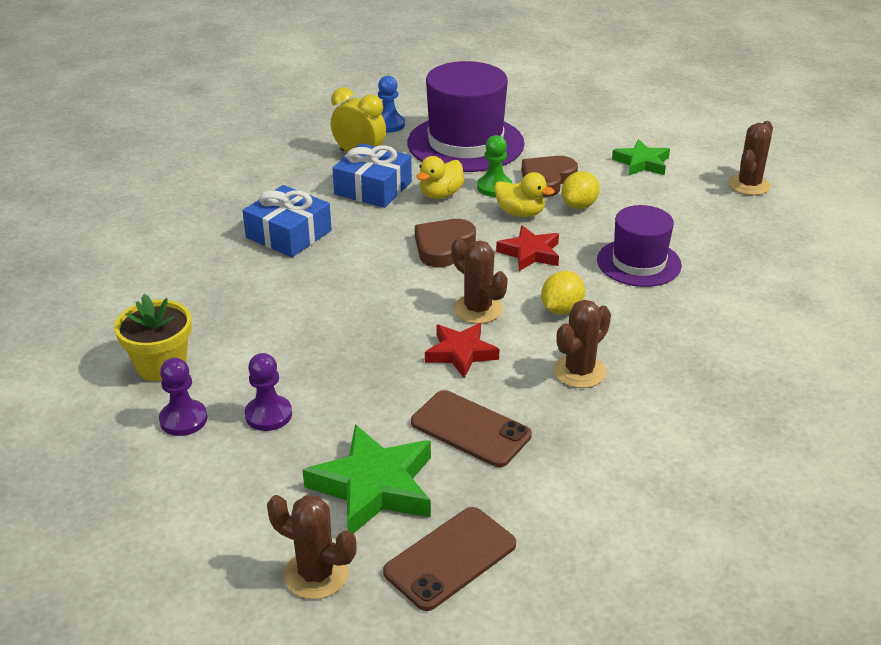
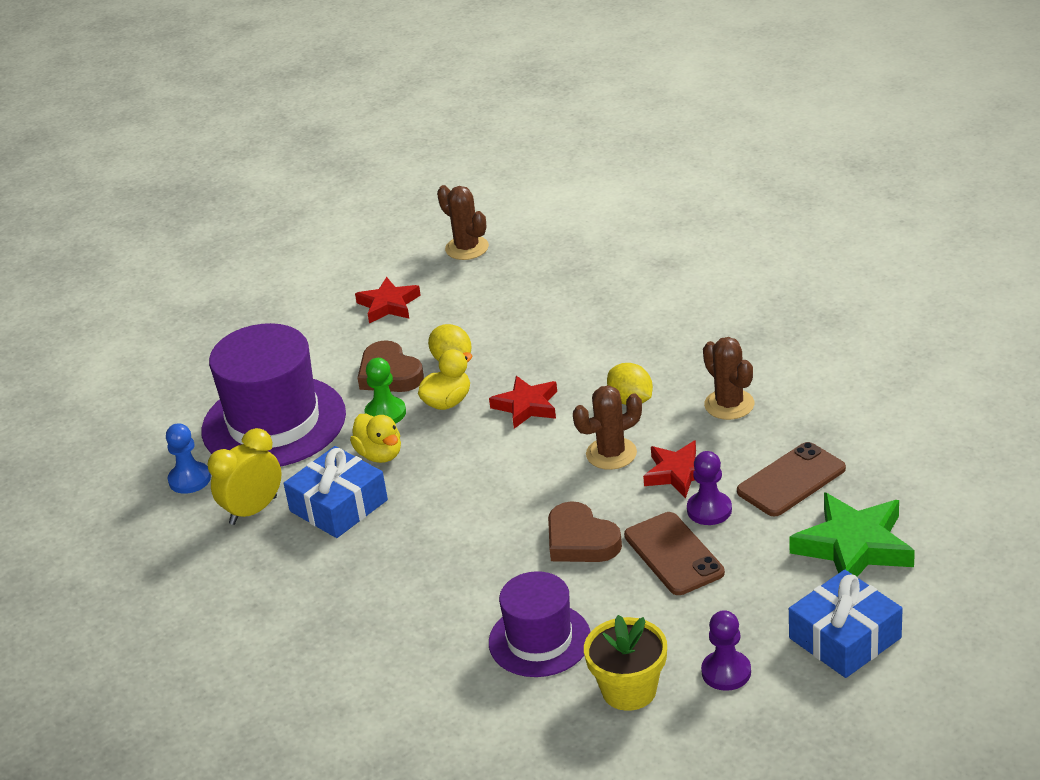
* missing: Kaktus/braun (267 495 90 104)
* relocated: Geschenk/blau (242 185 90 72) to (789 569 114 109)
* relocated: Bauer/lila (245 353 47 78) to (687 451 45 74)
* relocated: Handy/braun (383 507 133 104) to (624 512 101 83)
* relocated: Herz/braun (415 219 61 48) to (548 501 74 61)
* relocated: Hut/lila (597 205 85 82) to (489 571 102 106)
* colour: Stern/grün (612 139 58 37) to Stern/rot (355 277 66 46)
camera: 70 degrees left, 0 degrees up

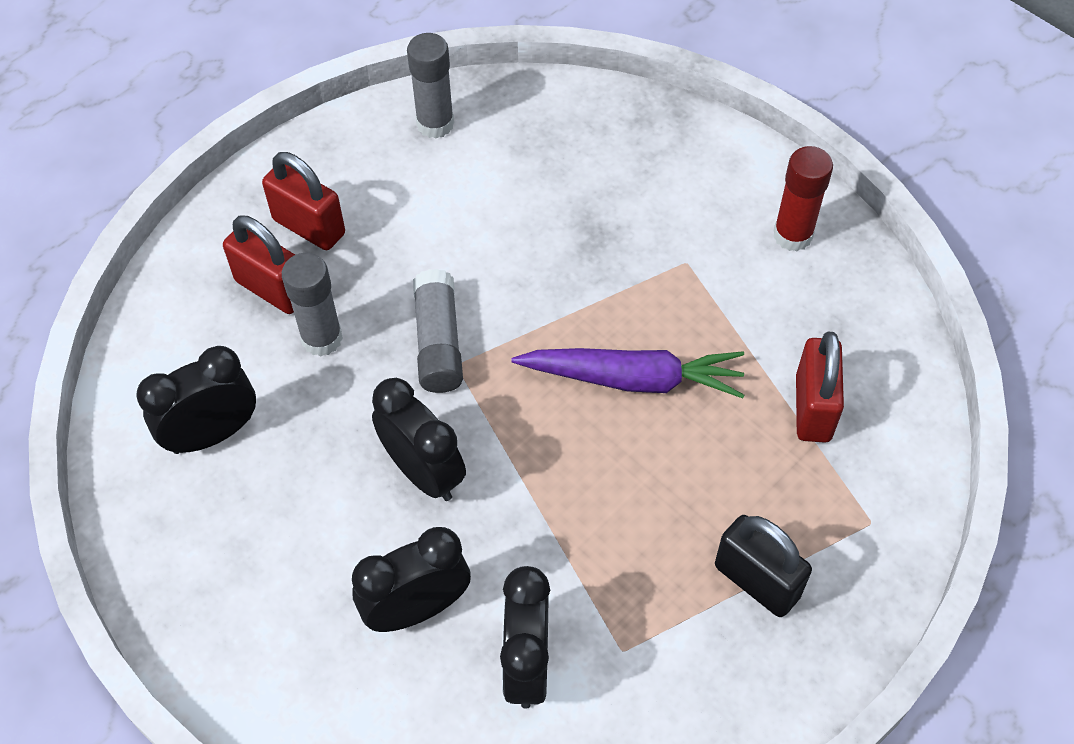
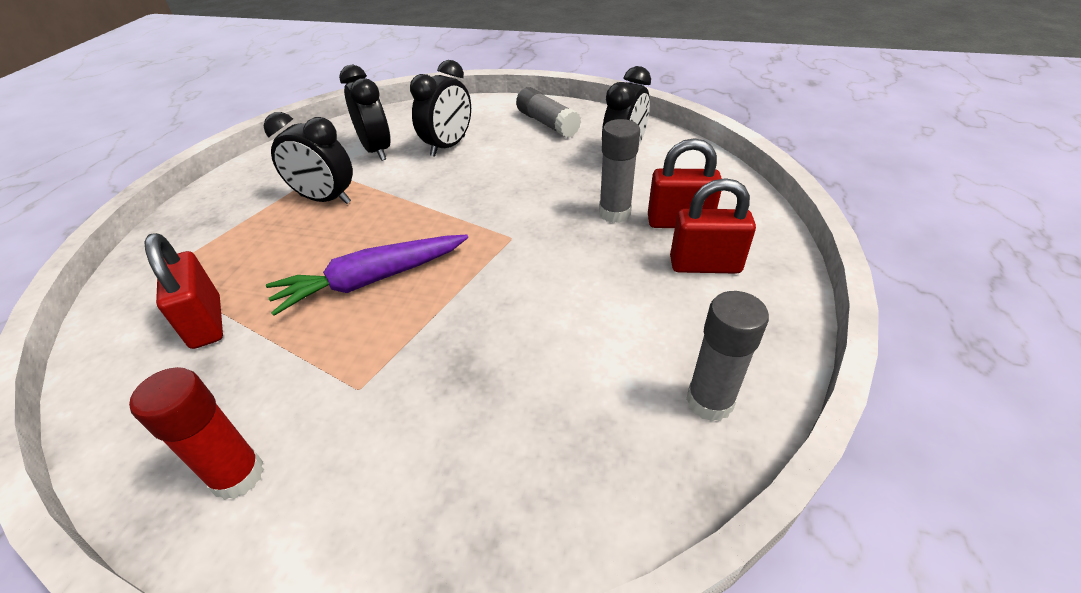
* missing: Vorhängeschloss/schwarz (715 515 97 102)
* relocated: Wecker/schwarz (372 378 94 123) to (264 112 89 92)
* relocated: Klebestift/grau (413 269 50 124) to (516 87 65 50)
camera: 150 degrees right, 15 degrees down

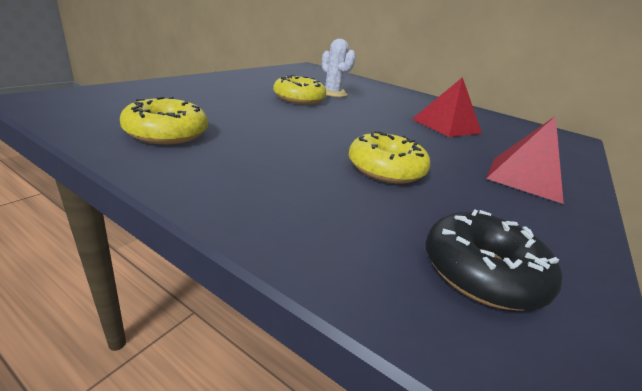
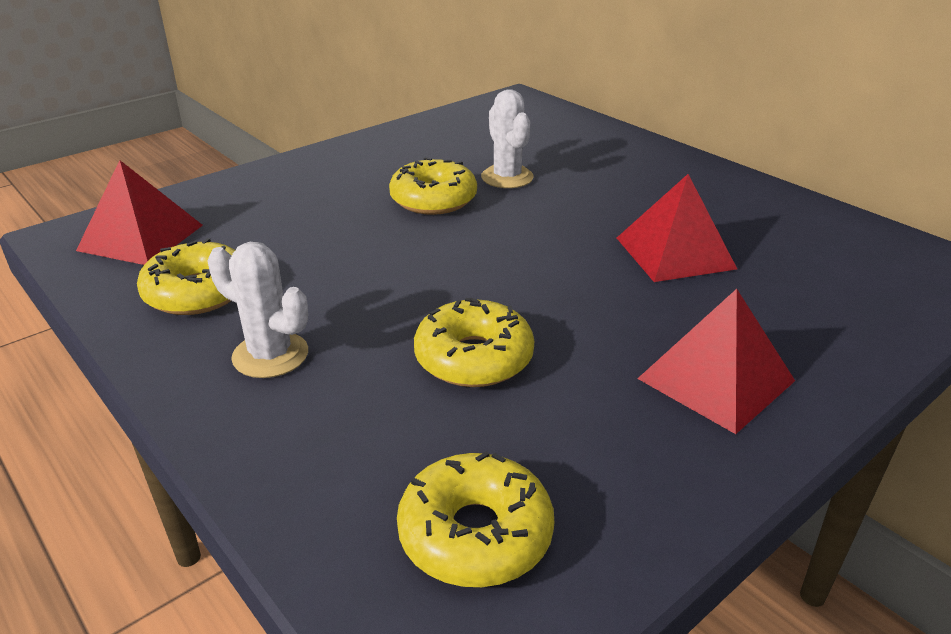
* appeared: Pyramide/rot (76 160 127 105)
* appeared: Kaktus/weiß (207 242 101 136)
* colour: Donut/schwarz (426 209 136 102) to Donut/gelb (397 451 157 136)
camera: 20 degrees right, 5 degrees up

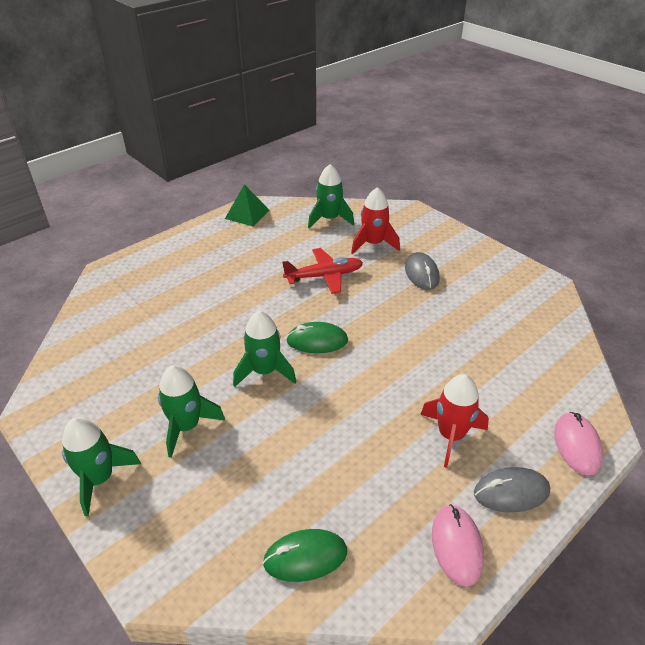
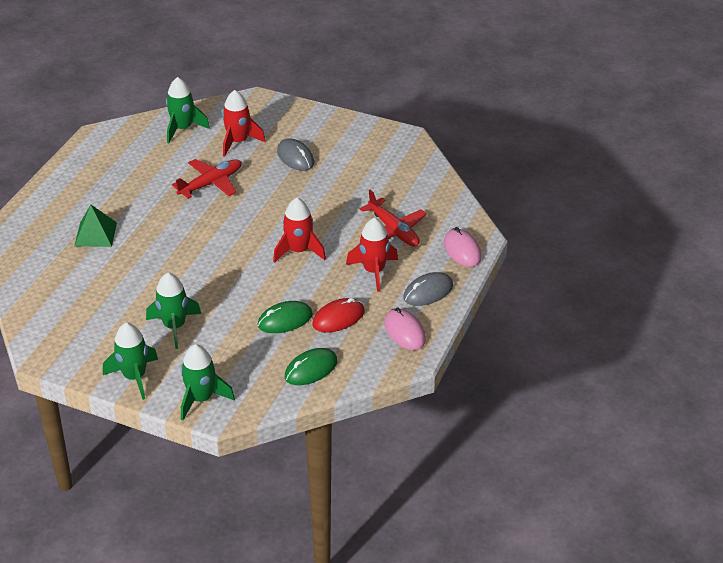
* appeared: Rakete/rot (273 198 53 65)
* appeared: Computermaus/rot (312 298 53 35)
* appeared: Flugzeug/rot (359 190 68 57)
* relocated: Pyramide/grün (225 184 45 43) to (74 205 43 42)
* relocated: Rakete/grün (233 311 63 76) to (181 344 54 77)
* relocated: Computermaus/grün (286 322 62 31) to (257 301 56 32)
camera: 25 degrees left, 0 degrees up

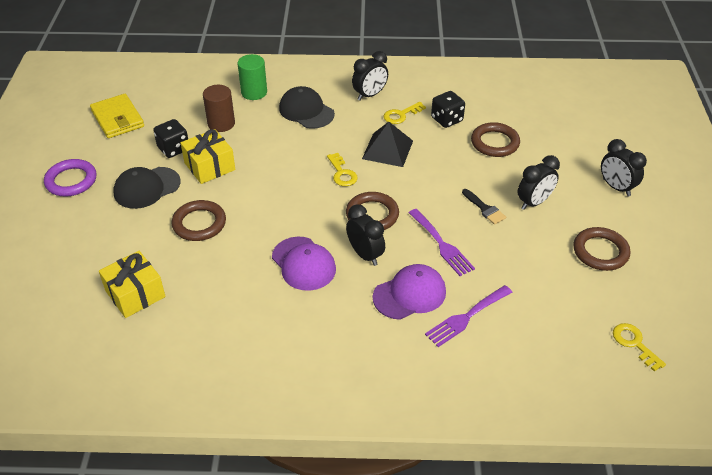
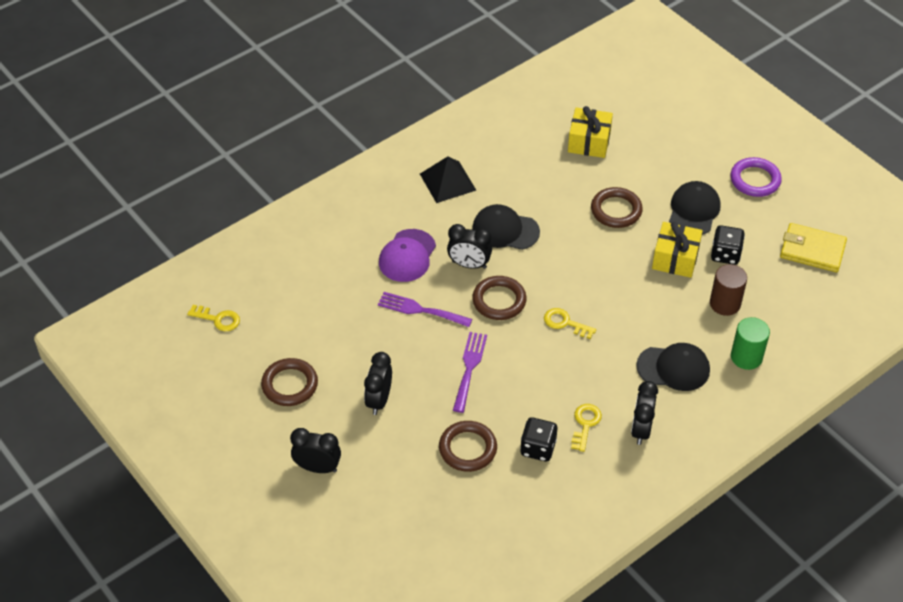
* missing: Pinsel/schwarz (462 189 44 36)
* relocated: Pyramide/schwarz (362 122 51 45) to (420 156 56 47)
* relocated: Gabel/lila (425 285 87 62) to (453 332 34 81)
* colour: Kappe/lila (272 237 64 54) to Kappe/schwarz (472 204 68 46)
camera: 140 degrees right, 5 degrees up

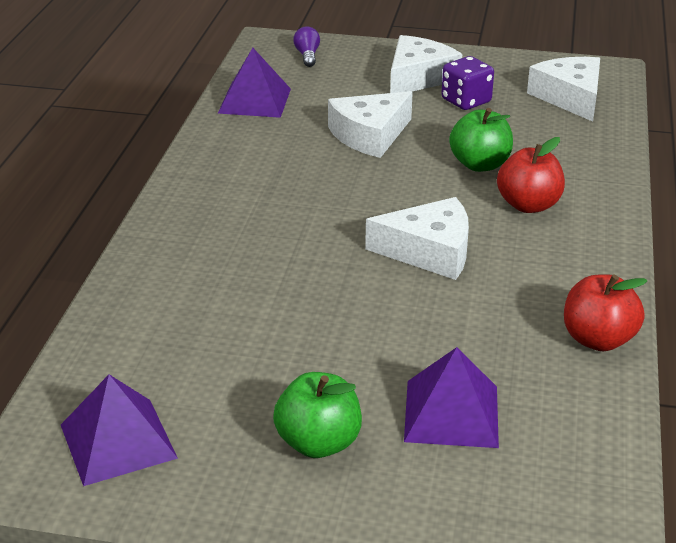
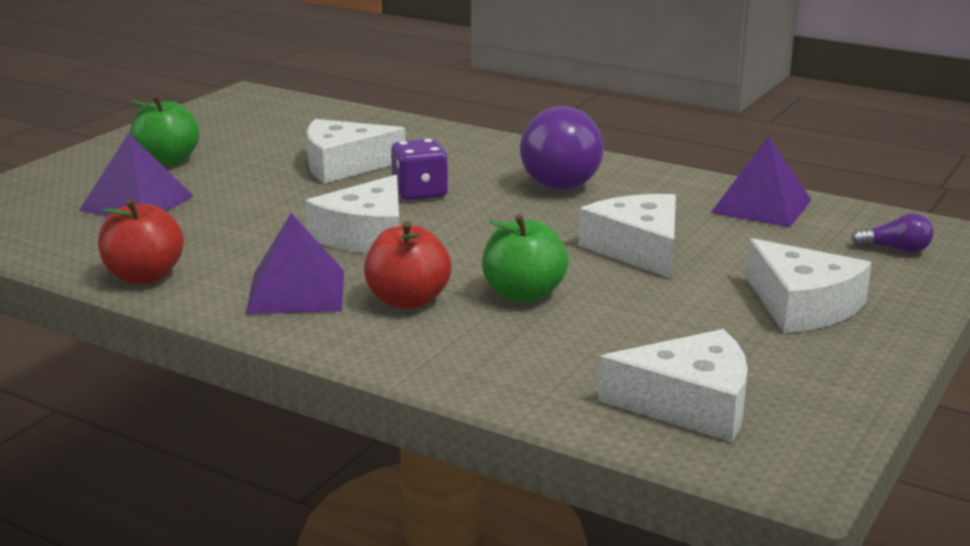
* appeared: Käse/weiß (307 119 99 65)
* appeared: Glühbirne/lila (520 106 84 84)
* relocated: Pyramide/lila (61 375 117 111) to (246 213 98 101)
* relocated: Spielwürfel/lila (441 56 53 54) to (391 139 57 61)
camera: 110 degrees right, 10 degrees down

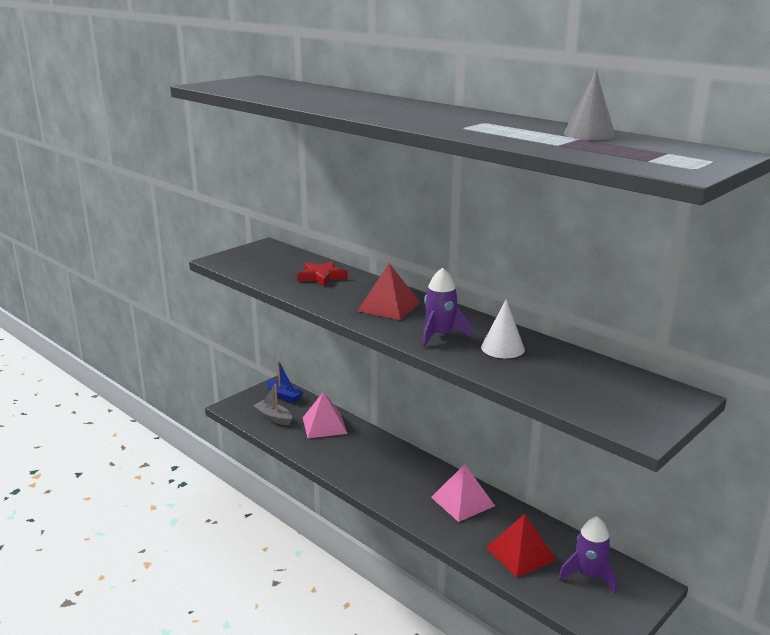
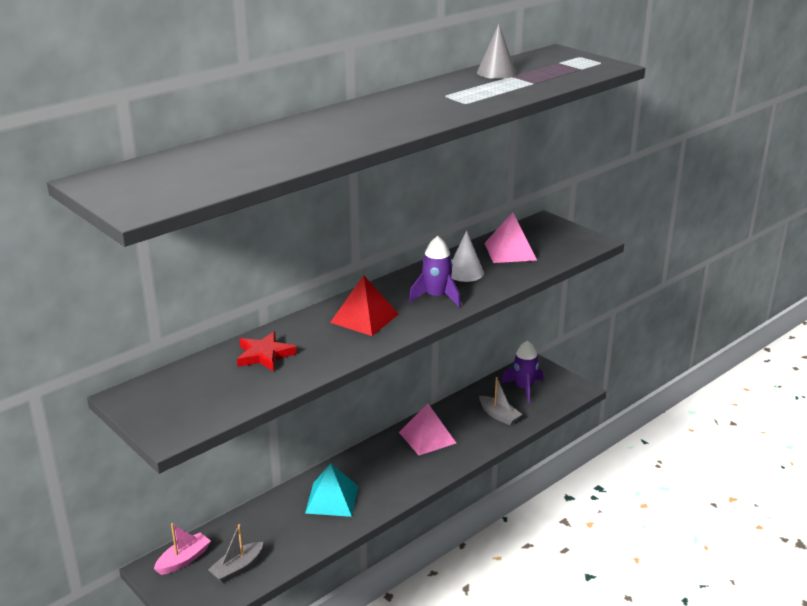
* appeared: Pyramide/türkis (305 463 53 54)
* relocated: Pyramide/rosa (303 392 44 46) to (484 212 53 51)
* exchanged: Pyramide/rot (486 514 71 64) to Boot/grau (479 377 43 48)
* colour: Boot/blau (266 360 37 43) to Boot/rosa (154 523 57 52)
camera: 85 degrees left, 5 degrees up

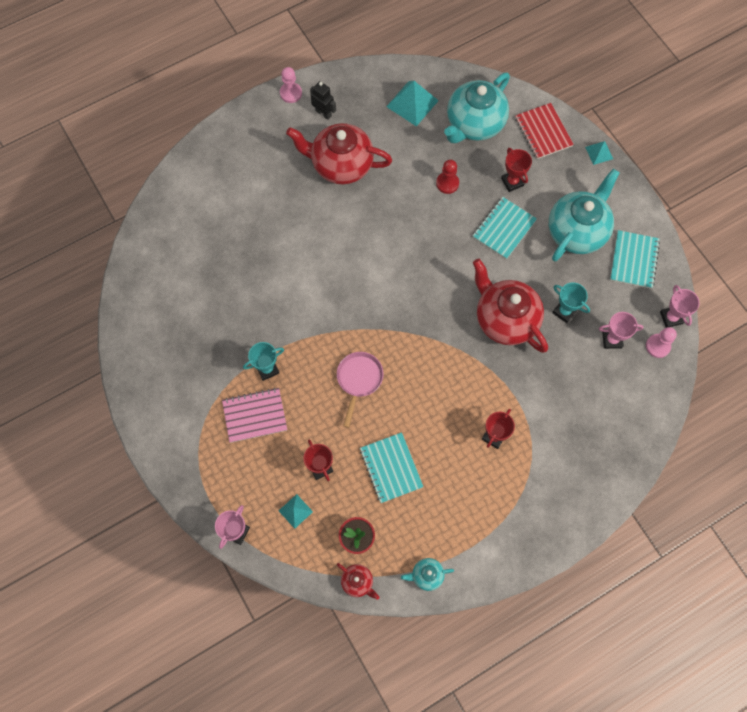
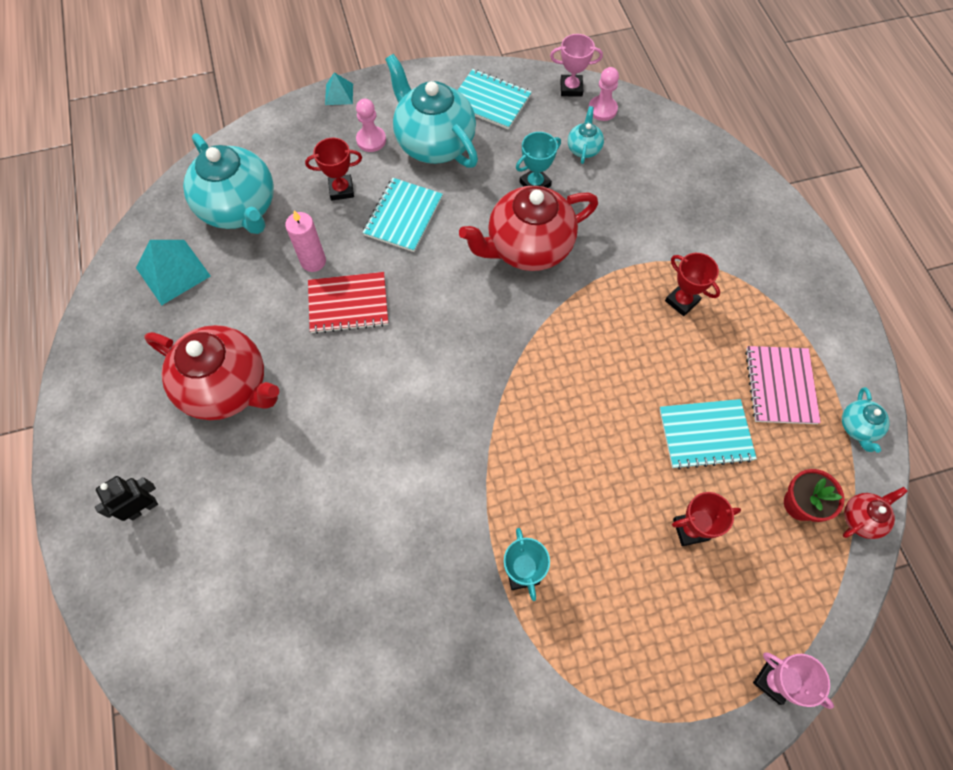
* missing: Pyramide/türkis (279 494 34 35)
* missing: Pfanne/rosa (337 352 46 76)
* relocated: Notizbuch/rosa (222 388 65 55) to (745 346 76 78)
* relocated: Bauer/rosa (280 67 22 36) to (356 99 30 53)
* relocated: Roboter/schwarz (310 81 26 39) to (95 476 63 45)
* relocated: Notizbuch/rot (515 103 59 56) to (308 272 80 62)
* exchanged: Bauer/rot (436 160 23 34) to Kerze/rosa (285 210 41 62)
* exchanged: Pokal/rosa (599 312 44 37) to Teekanne/türkis (568 106 36 58)
* spun: Teekanne/rot (286 123 106 61) = (145 325 134 95) 90 degrees counterclockwise
* spun: Notizbuch/türkis (472 197 65 62) = (362 178 81 74) 60 degrees clockwise
camera: 75 degrees left, 5 degrees down

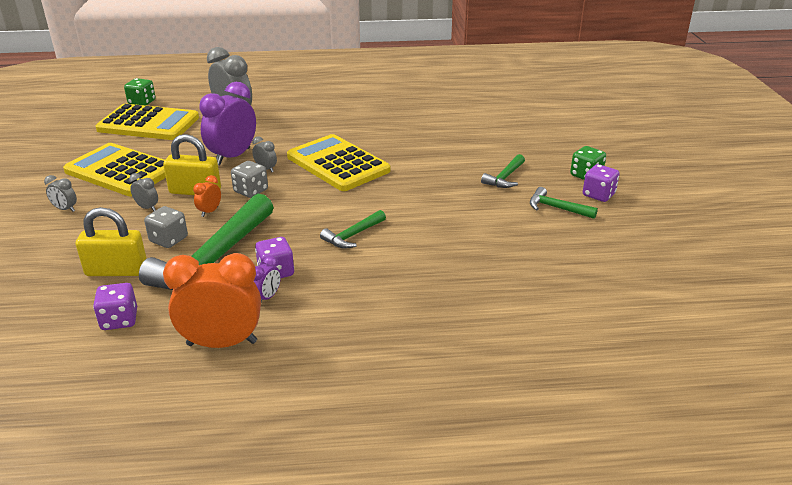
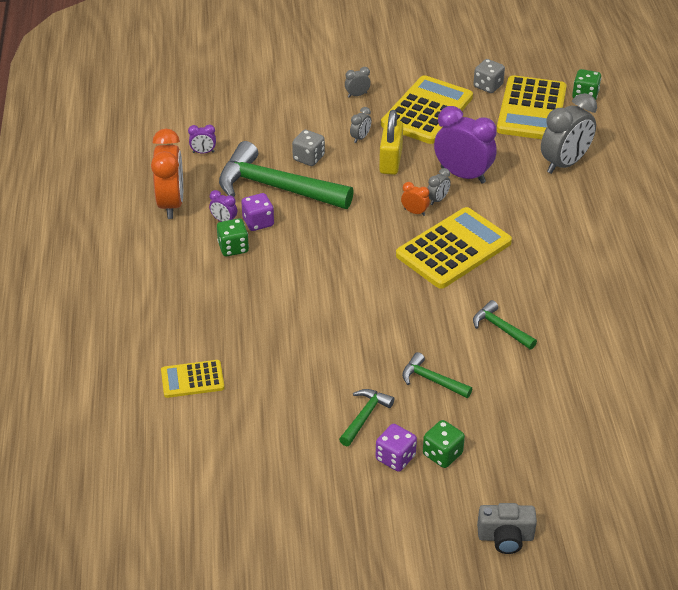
* missing: Vorhängeschloss/gelb (76 207 71 69)
* appeared: Taschenrechner/gelb (161 360 63 38)
* appeared: Spielwürfel/grün (217 218 32 38)
* appeared: Kamera/grau (477 503 60 51)
* relocated: Wecker/orange (193 175 28 42) to (401 182 29 34)
* relocated: Spielwürfel/grau (231 161 37 37) to (473 59 32 34)
* relocated: Hammer/grün (320 210 66 39) to (473 300 64 50)
* exchanged: Spielwürfel/lila (93 283 44 47) to Wecker/lila (188 125 28 28)
* spun: Wecker/grau (44 175 33 37) = (345 67 26 31) 45 degrees clockwise
camera: 90 degrees right, 10 degrees up

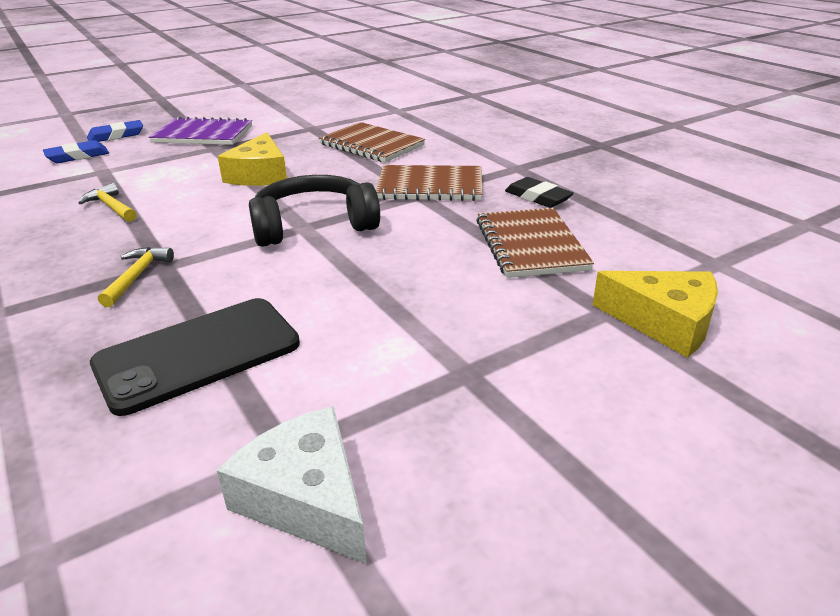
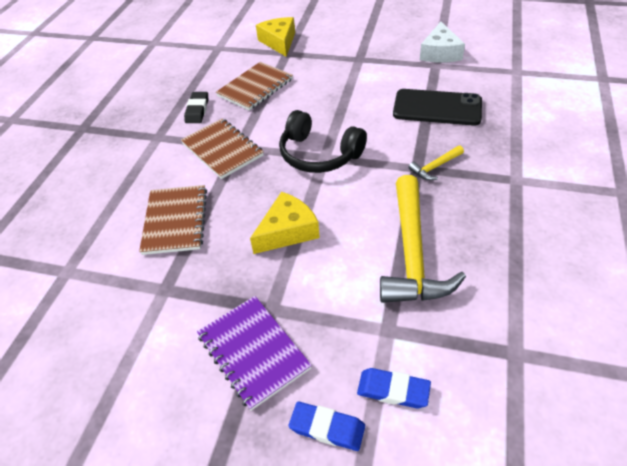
* size: Hammer/gelb (79 183 58 39) = (380 175 86 128) x2.27
camera: 130 degrees left, 15 degrees up

